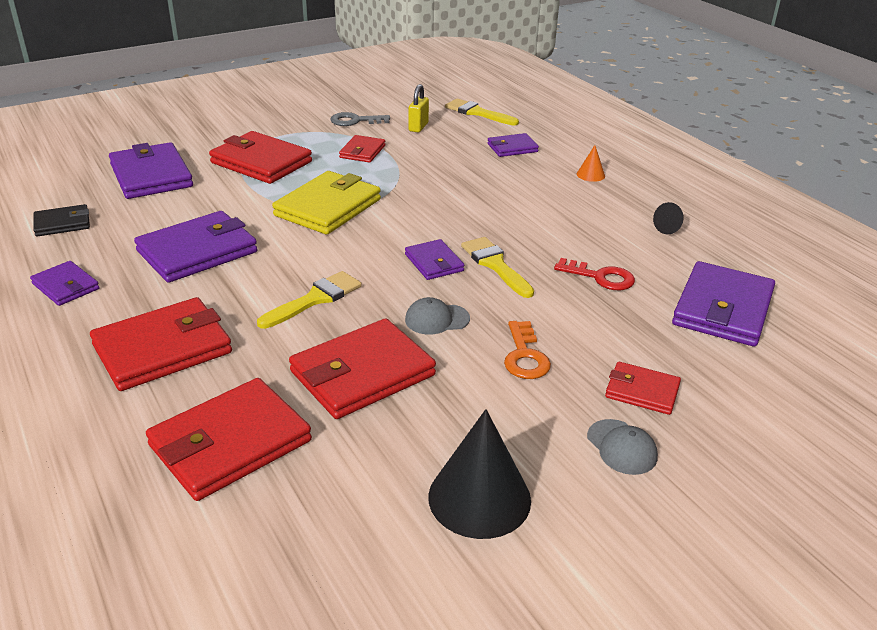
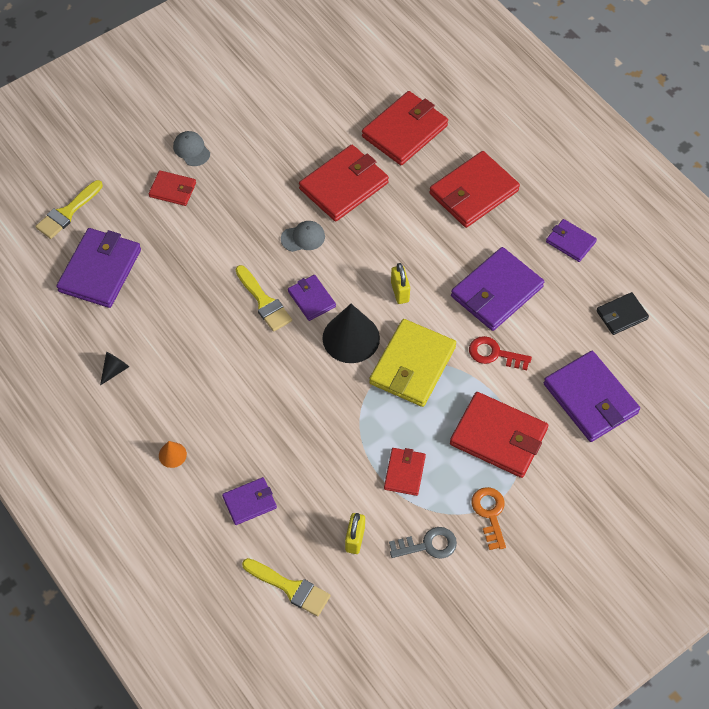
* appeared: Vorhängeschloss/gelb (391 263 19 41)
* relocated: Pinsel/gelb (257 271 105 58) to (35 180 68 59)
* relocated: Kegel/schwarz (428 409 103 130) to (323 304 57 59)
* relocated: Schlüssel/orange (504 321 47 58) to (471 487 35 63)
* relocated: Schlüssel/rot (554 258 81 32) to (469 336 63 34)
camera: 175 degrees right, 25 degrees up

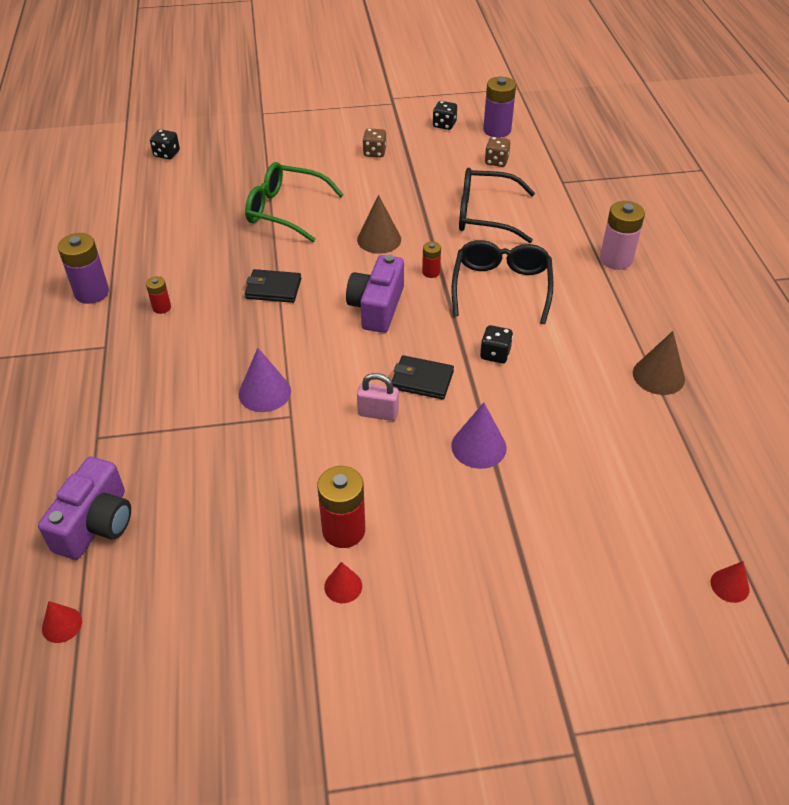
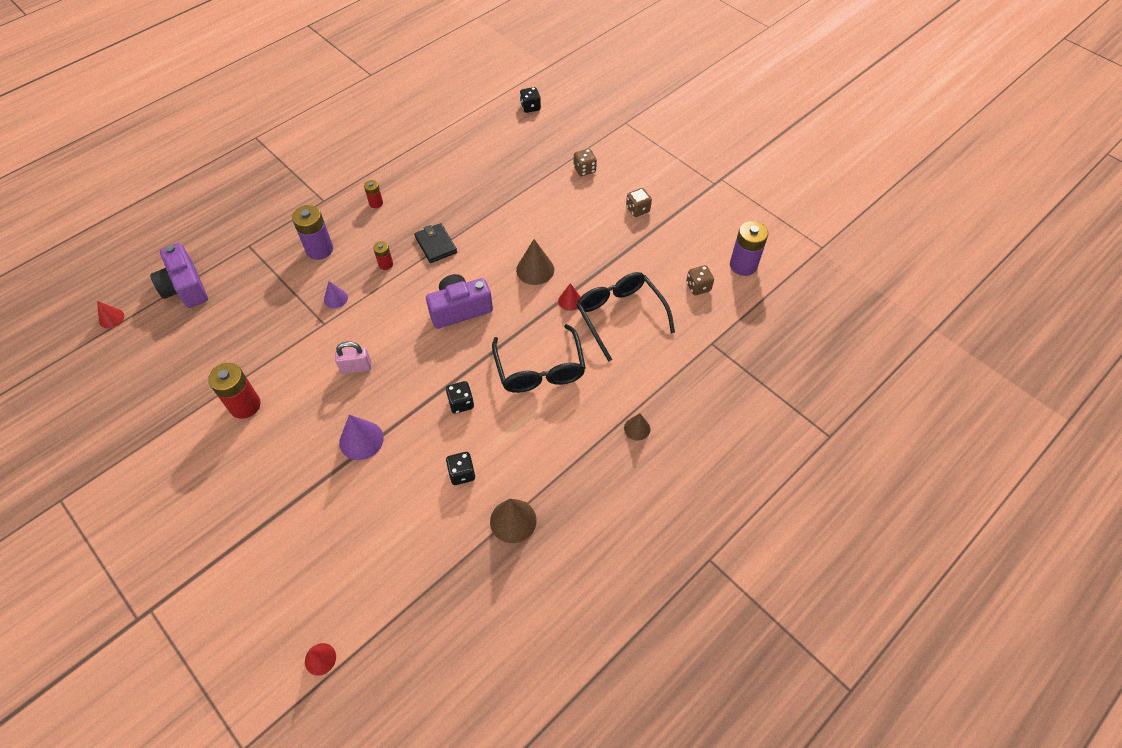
* missing: Brille/grün (245 162 99 80)
* missing: Geldbörse/schwarz (392 355 62 45)
* appeared: Spielwürfel/braun (574 149 23 27)
* relocated: Batterie/lila (58 233 51 71) to (292 205 41 55)
* relocated: Kegel/rot (324 562 38 41) to (558 283 23 28)
* relocated: Batterie/rot (422 241 19 37) to (373 241 20 29)
* relocated: Spielwürfel/schwarz (433 101 24 29) to (446 452 30 33)
* exchanged: Batterie/rosa (600 201 45 69) to Kegel/braun (624 413 26 28)
* spun: Kamera/lila (38 457 93 103) = (150 243 58 65) 75 degrees clockwise
* spun: Vorhängeschloss/rosa (357 373 42 48) = (335 342 36 32) 75 degrees counterclockwise
* spun: Brille/schwarz (451 240 102 84) = (492 324 94 69) 105 degrees clockwise
* size: Kegel/lila (239 348 52 64) = (324 281 24 27) x0.61
camera: 55 degrees right, 10 degrees up

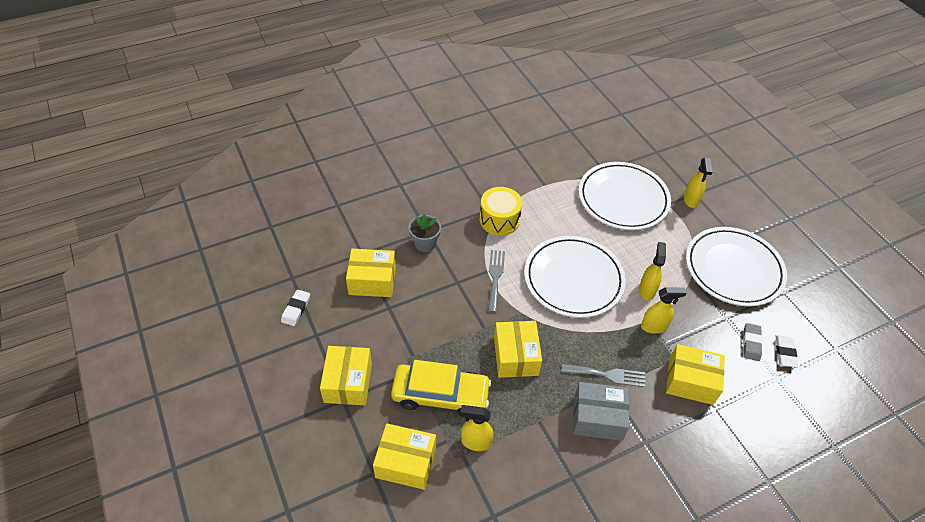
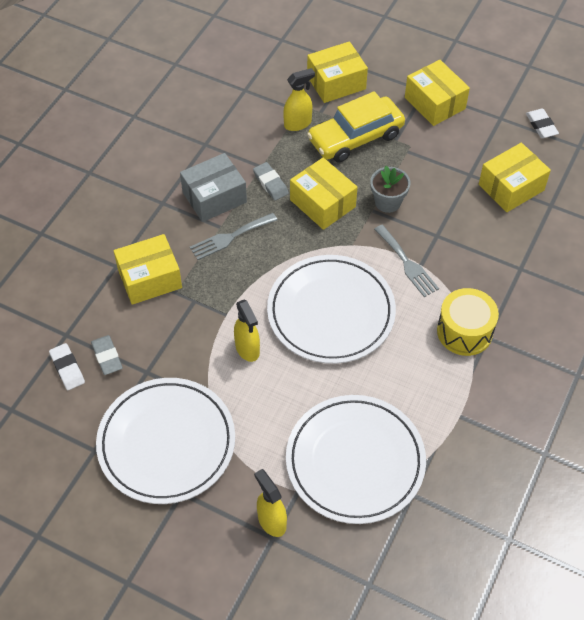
* missing: Sprühflasche/gelb (641 287 45 47)
* appeared: Radiergummi/grau (253 162 36 39)
* relocated: Blumentopf/grau (408 214 33 38) to (370 166 40 47)
camera: 145 degrees right, 5 degrees up

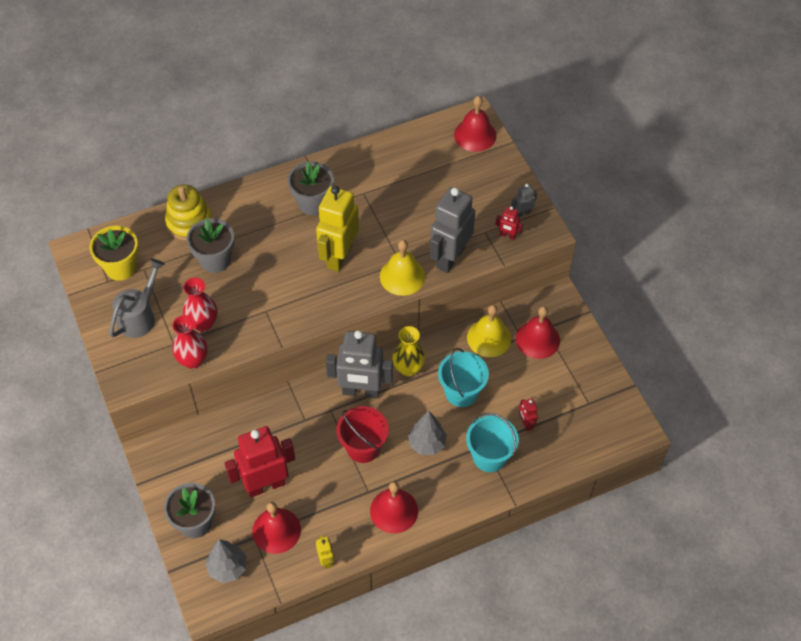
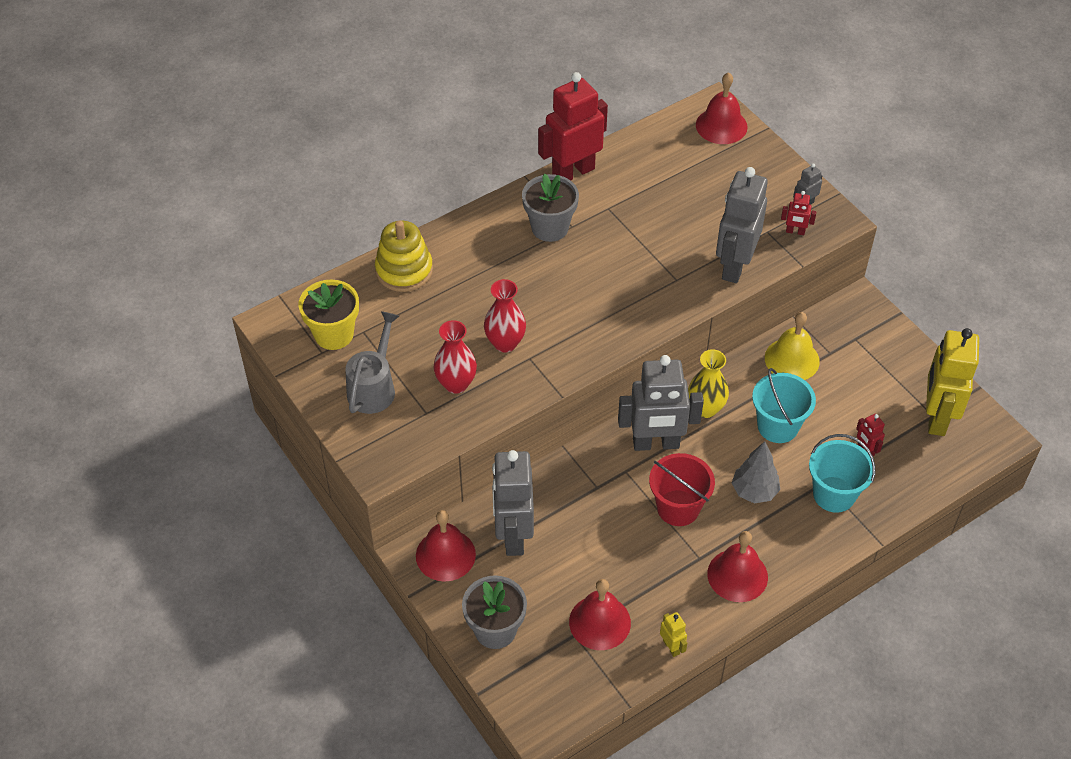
* missing: Blumentopf/grau (186 218 48 55)
* missing: Baum/grau (205 539 41 44)
* missing: Glocke/gelb (380 240 45 56)
* appeared: Roboter/grau (492 450 42 106)
* relocated: Vase/rot (172 315 36 54) to (484 279 42 73)
* relocated: Roboter/rot (225 426 70 72) to (538 72 70 108)
* relocated: Roboter/gelb (316 186 43 86) to (926 328 53 108)
* relocated: Glocke/rot (516 306 44 53) to (416 510 60 72)
camera: 10 degrees left, 5 degrees down

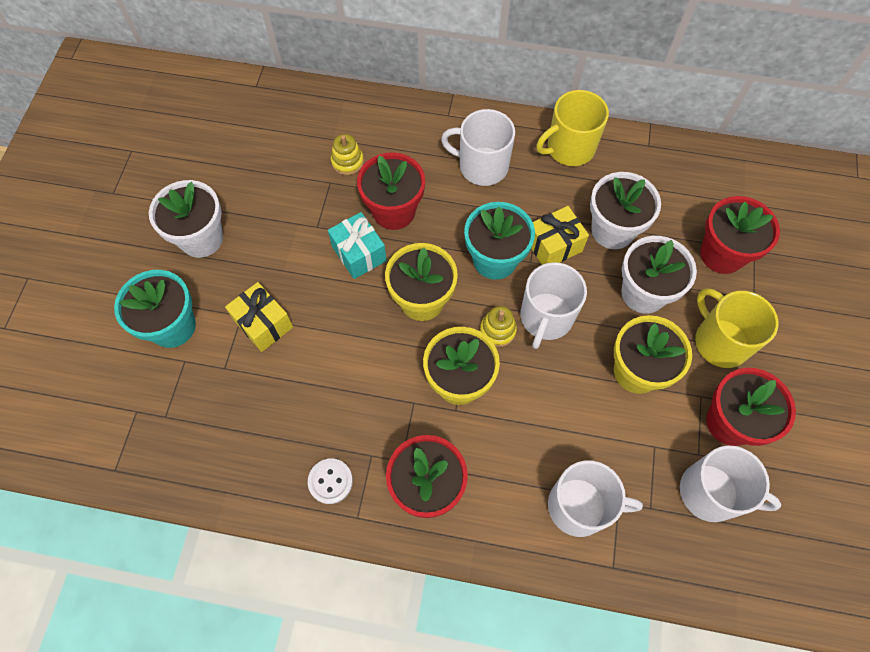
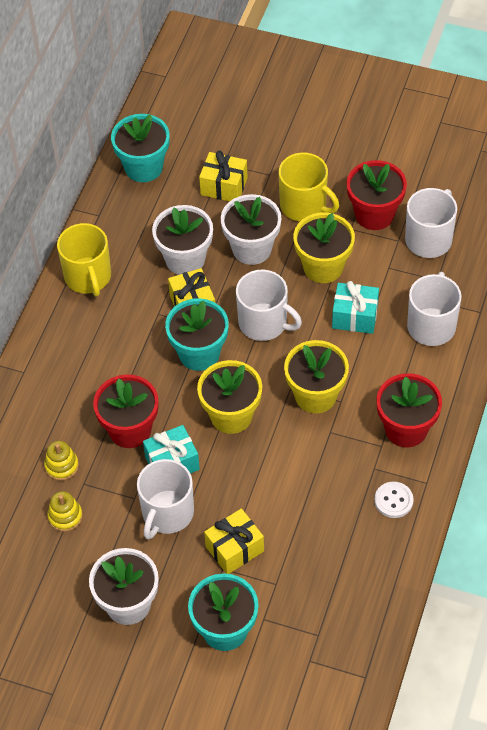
* appeared: Blumentopf/türkis (111 114 59 68)
* appeared: Geschenk/türkis (332 281 47 53)
* relocated: Tasse/weiß (441 109 74 77) to (137 459 57 80)
* relocated: Stapelspielzeug/gelb (480 306 37 41) to (47 491 36 41)
* exchanged: Blumentopf/rot (700 196 80 78) to Geschenk/gelb (199 151 49 50)
* spun: Tasse/gelb (695 288 84 80) = (278 152 61 70) 120 degrees counterclockwise
camera: 80 degrees left, 10 degrees down

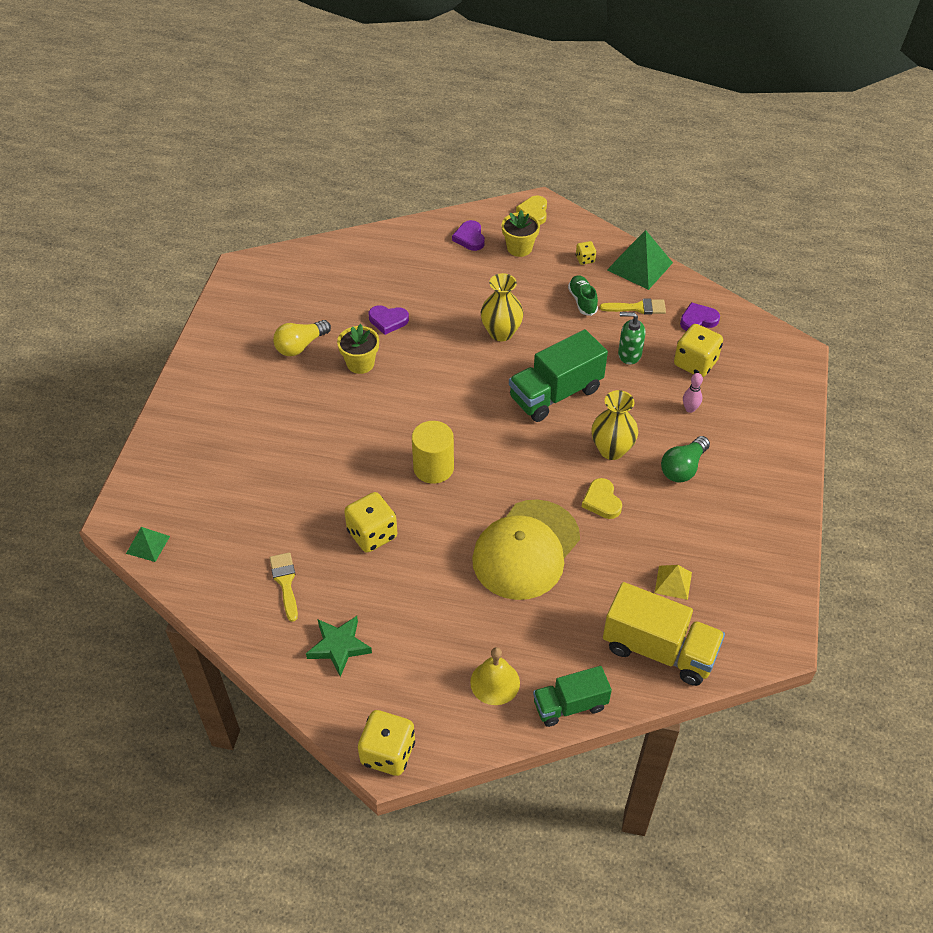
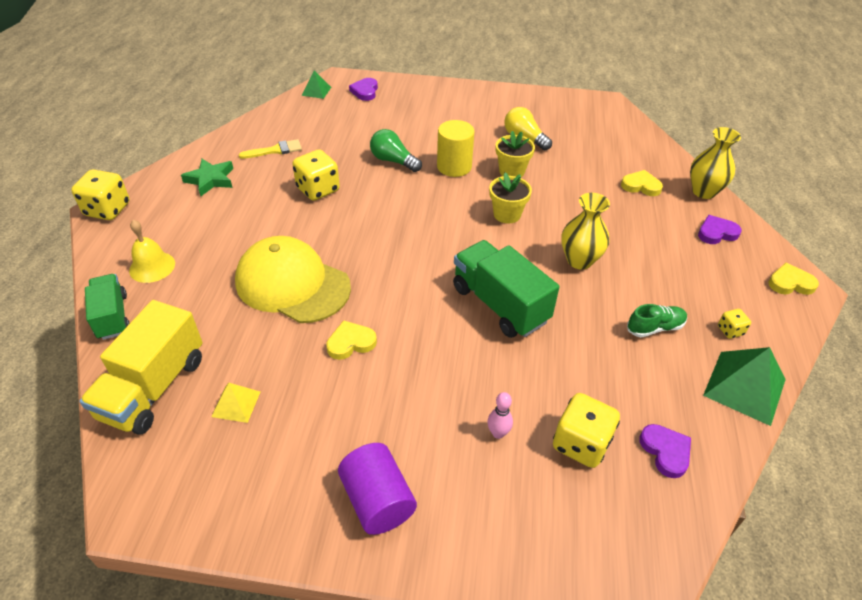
* missing: Pinsel/gelb (600 299 66 15)
* missing: Seifenspender/grün (618 312 27 52)
* appeared: Vollzylinder/lila (338 443 79 92)
* appeared: Herz/gelb (621 170 42 26)
* relocated: Herz/lila (369 305 40 30) to (349 78 29 23)
* relocated: Vollzylinder/gelb (412 421 42 63) to (437 120 37 57)
* relocated: Blumentopf/gelb (502 210 38 47) to (489 172 43 52)
* relocated: Vase/gelb (591 390 47 70) to (690 127 51 72)
* relocated: Glühbirne/grün (661 436 49 47) to (370 129 52 43)
camera: 85 degrees right, 5 degrees down

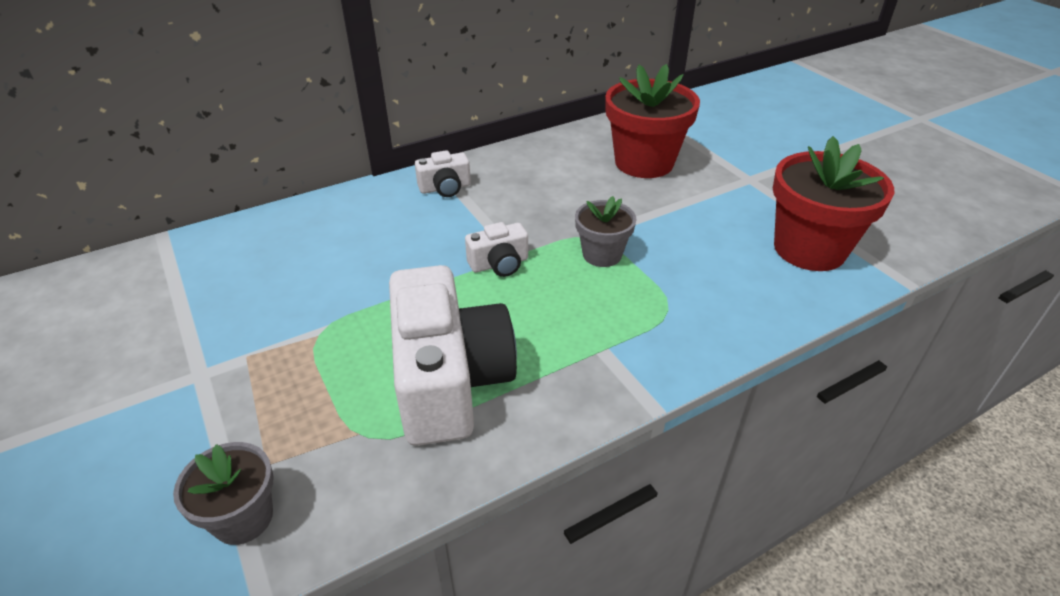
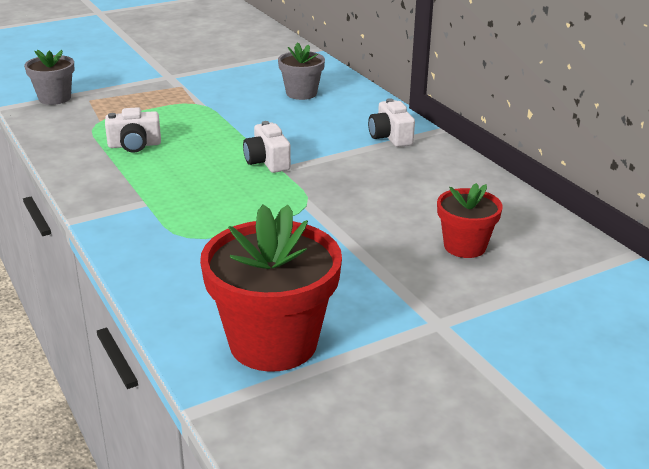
* relocated: Blumentopf/grau (575 196 62 71) to (278 42 47 58)
* size: Kamera/weiß (389 265 128 181) = (105 107 56 46) x0.46
* size: Blumentopf/rot (605 64 95 114) = (437 183 66 75) x0.56
camera: 90 degrees right, 10 degrees down

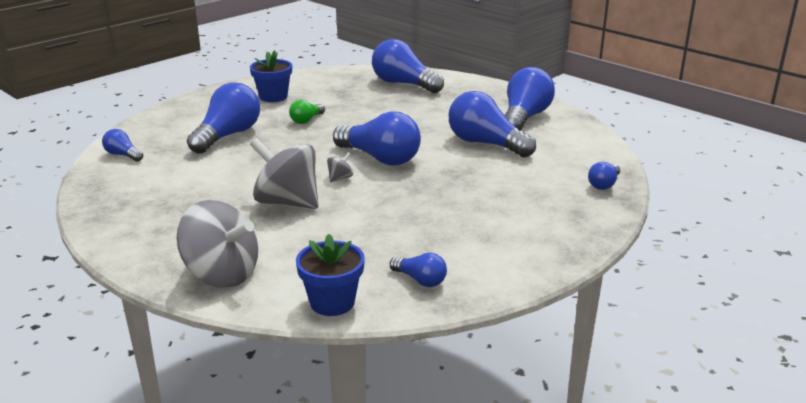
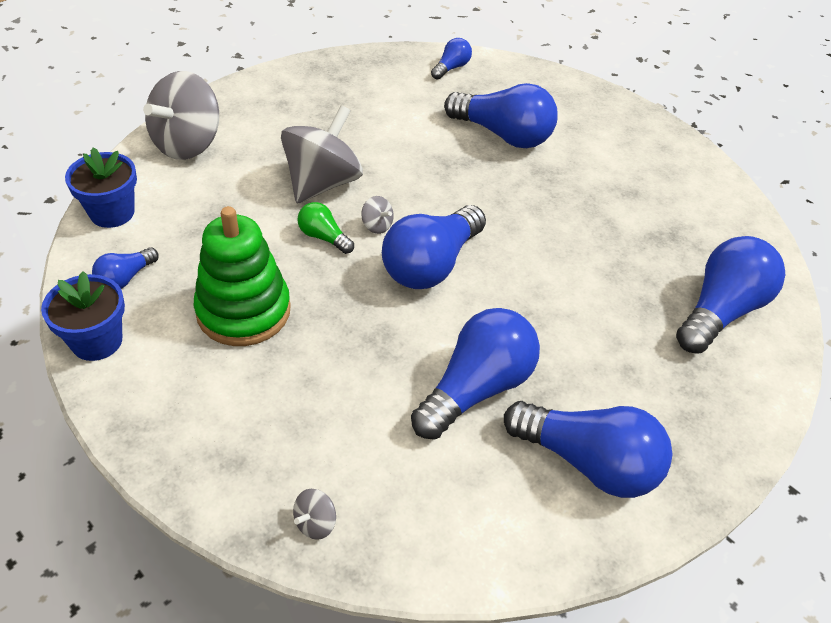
* appeared: Stapelspielzeug/grün (194 206 97 140)
* relocated: Blumentopf/blau (250 50 42 52) to (41 271 84 90)
* relocated: Glühbirne/grün (289 100 36 24) to (298 202 56 52)
* exchanged: Glühbirne/blau (588 162 32 28) to Kreisel/grau (293 489 43 51)
camera: 90 degrees right, 20 degrees up

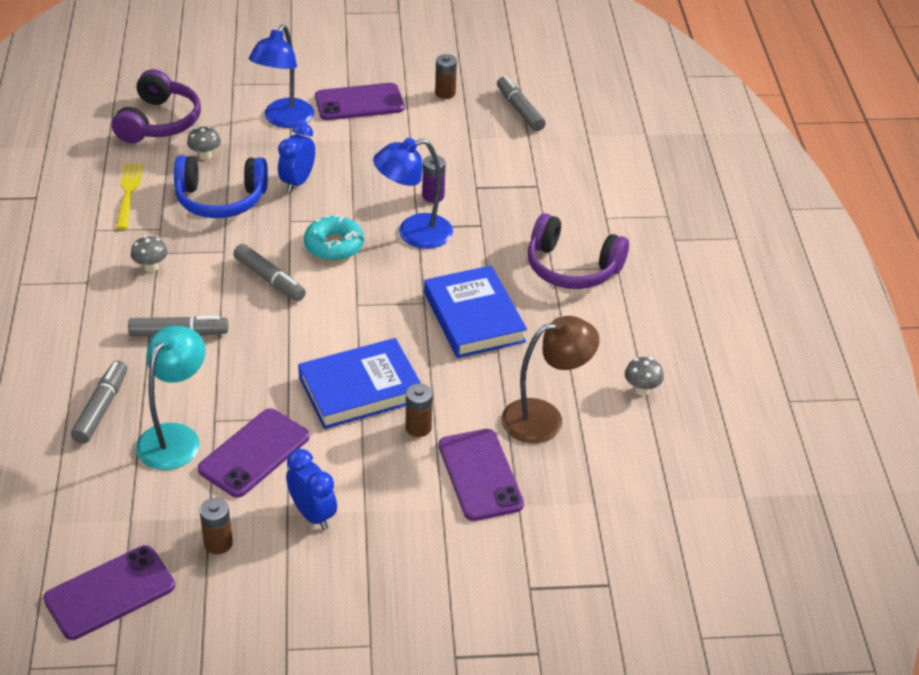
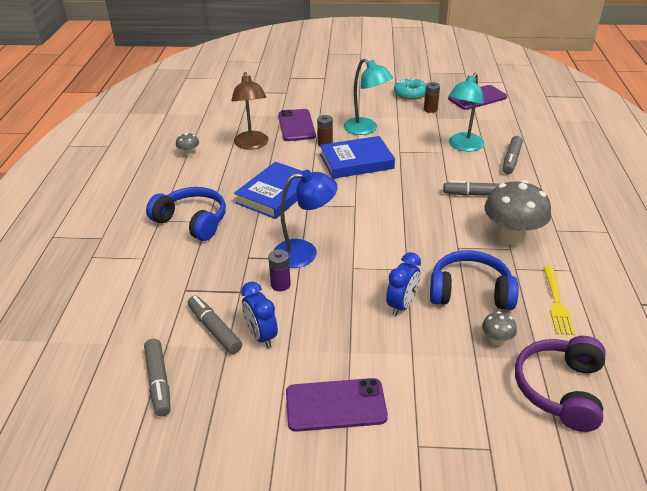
* missing: Handy/lila (198 408 112 90)
* missing: Lampe/blau (249 24 65 104)
* missing: Batterie/braun (435 54 22 45)
* appeared: Lampe/türkis (343 59 50 76)
* relocated: Filzstift/grau (233 244 73 57) to (188 296 54 58)
* relocated: Wecker/blau (286 449 51 81) to (241 281 37 67)
* relocated: Donut/türkis (304 215 60 46) to (394 77 32 23)
* colour: Kopfhörer/lila (528 213 101 76) to Kopfhörer/blau (146 187 80 54)
* spun: Buch/blau (424 265 103 93) = (234 162 69 57) 45 degrees clockwise
* spun: Lampe/braun (501 316 98 127) = (231 72 38 78) 90 degrees counterclockwise
* size: Pilz/grau (131 236 37 36) = (484 180 67 66) x2.26
camera: 170 degrees left, 5 degrees down

